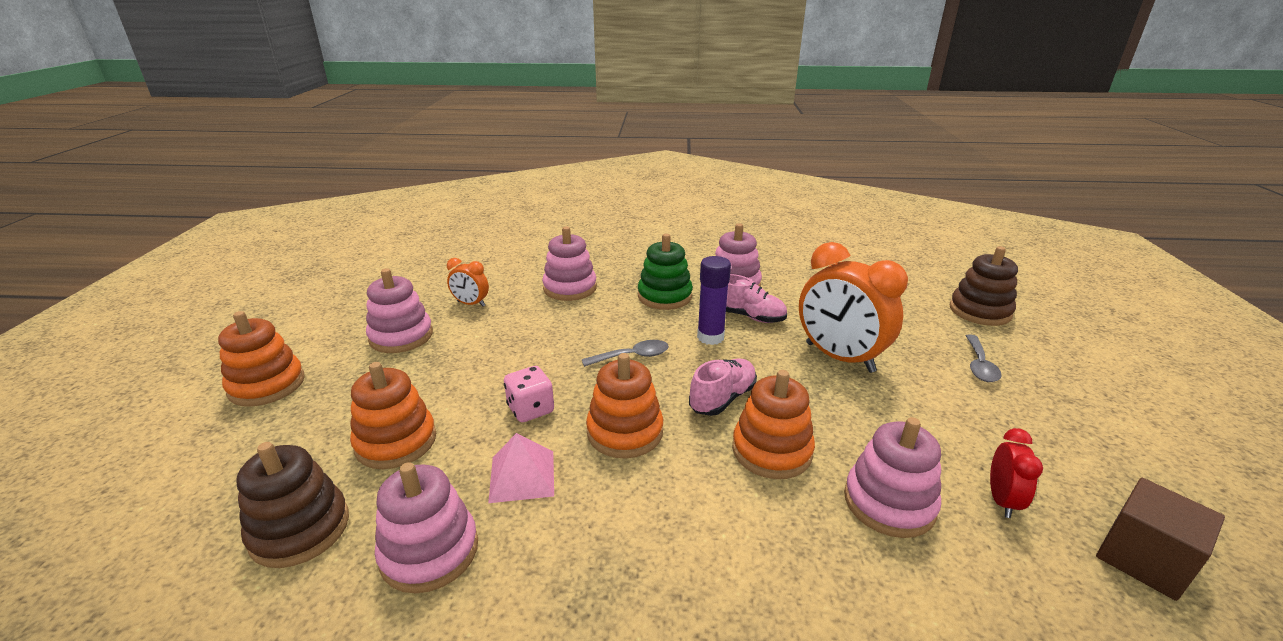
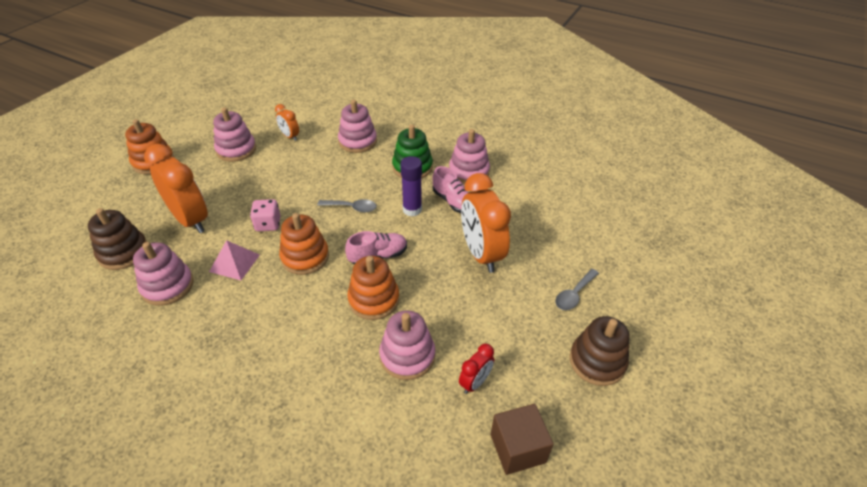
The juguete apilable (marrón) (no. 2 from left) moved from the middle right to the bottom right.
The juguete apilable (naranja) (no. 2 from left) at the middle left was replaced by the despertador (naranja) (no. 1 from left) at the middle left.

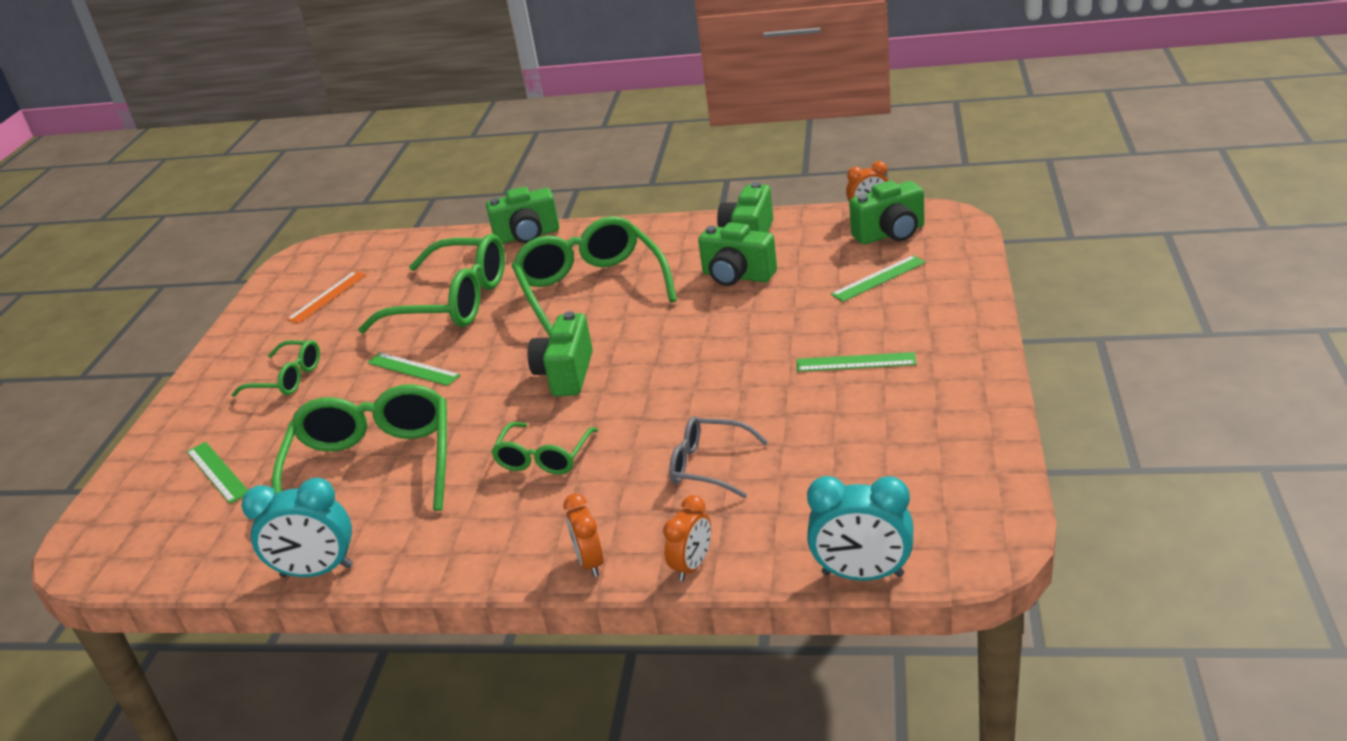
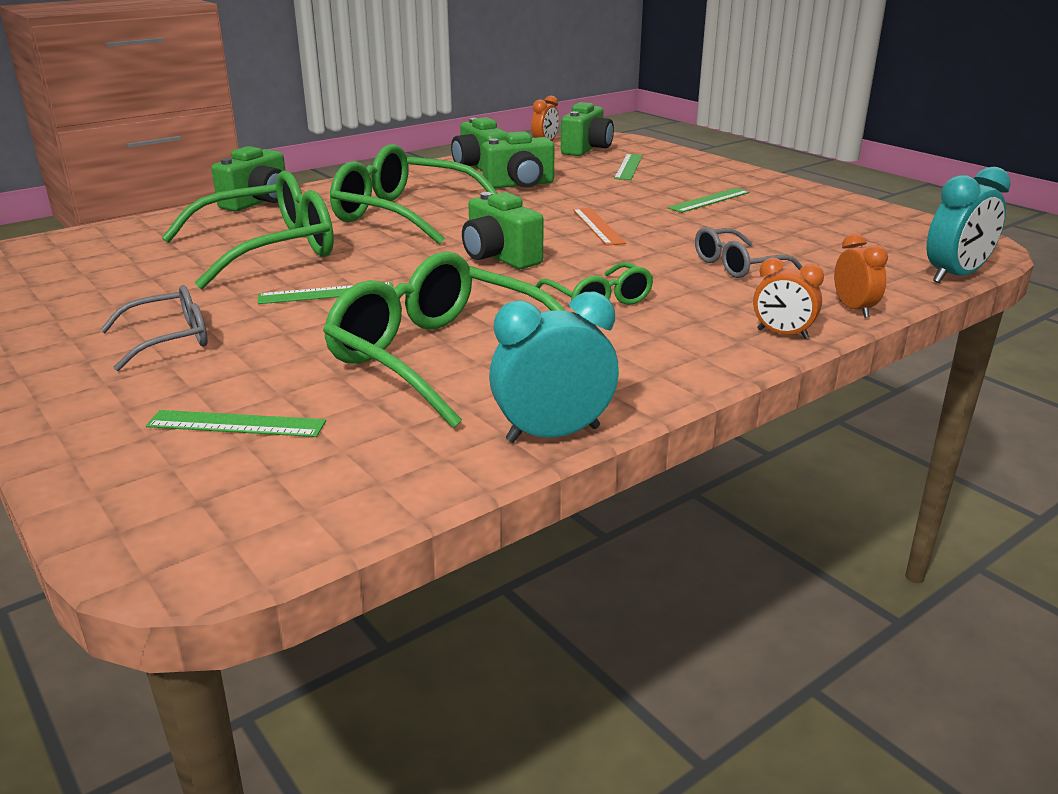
The regla (naranja) moved from the middle left to the top centre.
The gafas (verde) (no. 1 from left) at the middle left became the gafas (gris) (no. 1 from left) at the middle left.
The despertador (turquesa) (no. 1 from left) at the bottom left turned 150 degrees counterclockwise.

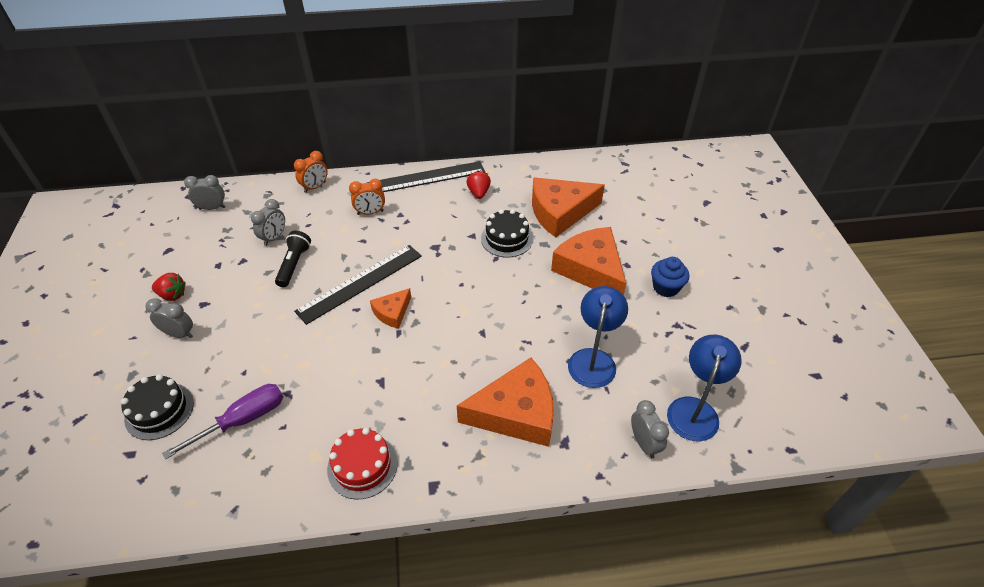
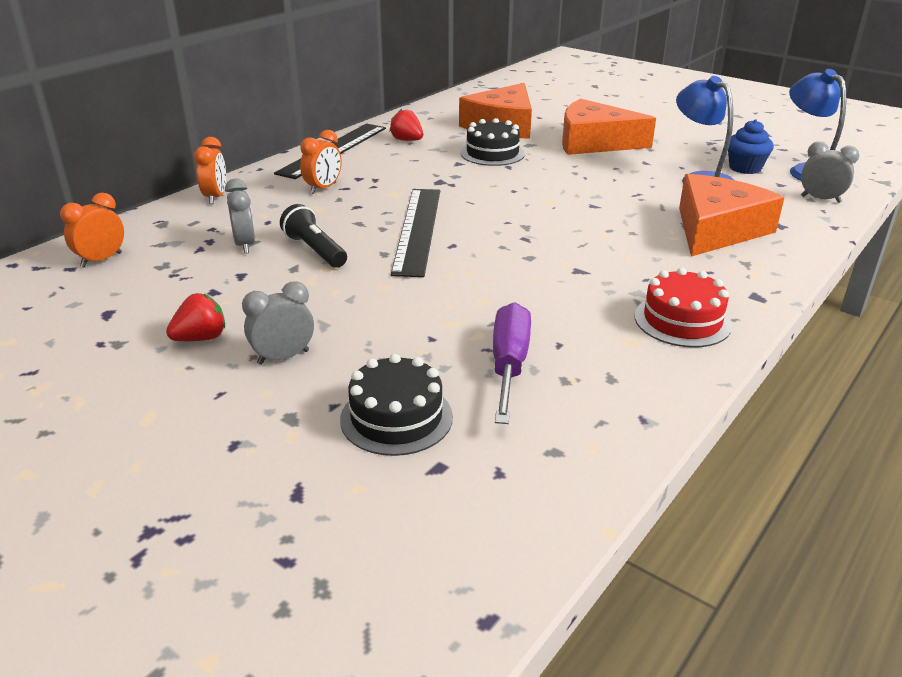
The despertador (gris) (no. 2 from left) at the top left became the despertador (naranja) (no. 1 from left) at the middle left.
The magdalena (azul) moved from the middle right to the top right.
The queso (naranja) (no. 1 from left) at the centre disappeared.

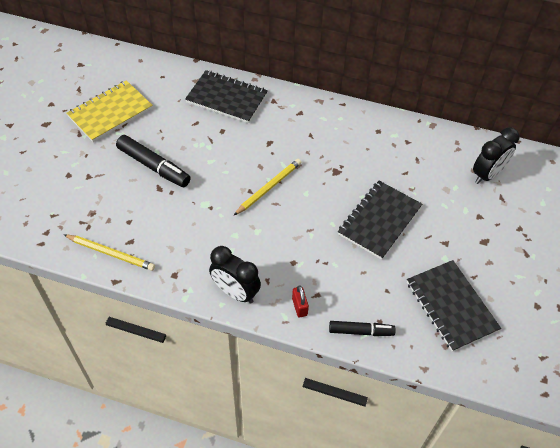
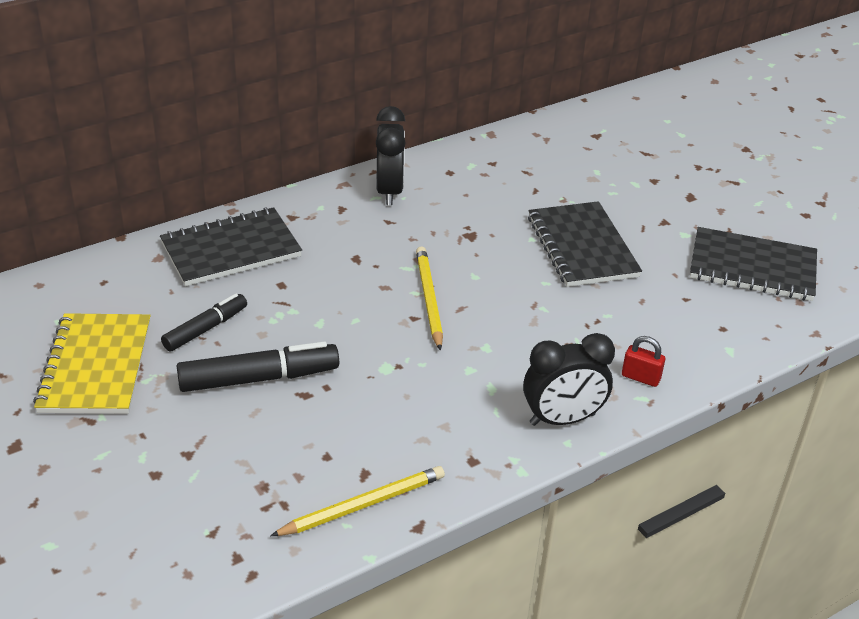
The despertador (negro) (no. 2 from left in the first image) moved from the middle right to the top centre.
The rotulador (negro) (no. 2 from left in the first image) moved from the bottom centre to the middle left.

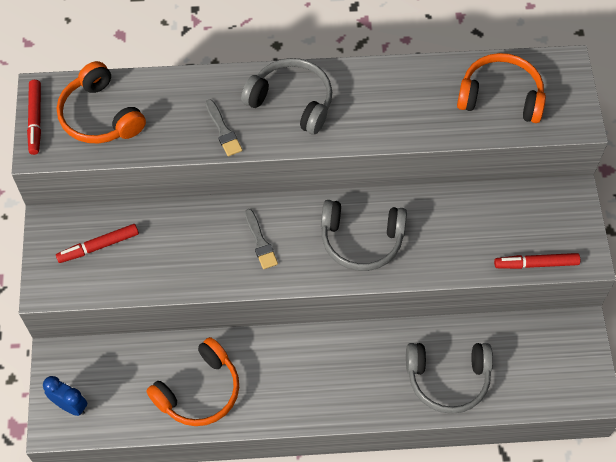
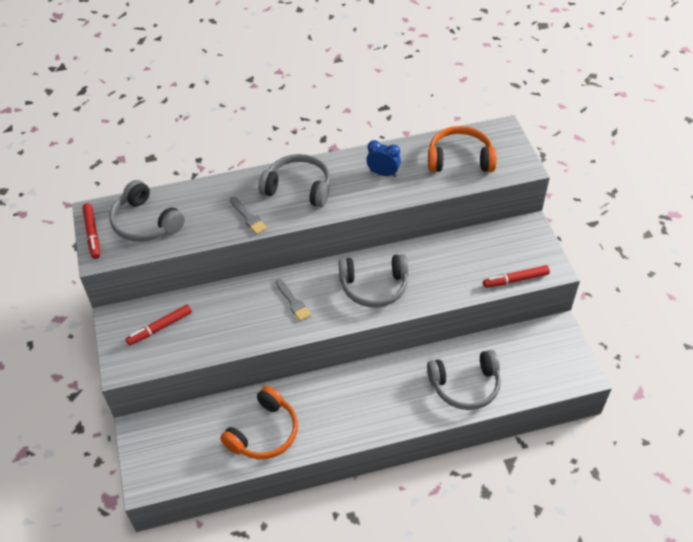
The auriculares (naranja) (no. 1 from left) at the top left became the auriculares (gris) (no. 1 from left) at the middle left.
The despertador (azul) moved from the bottom left to the top centre.

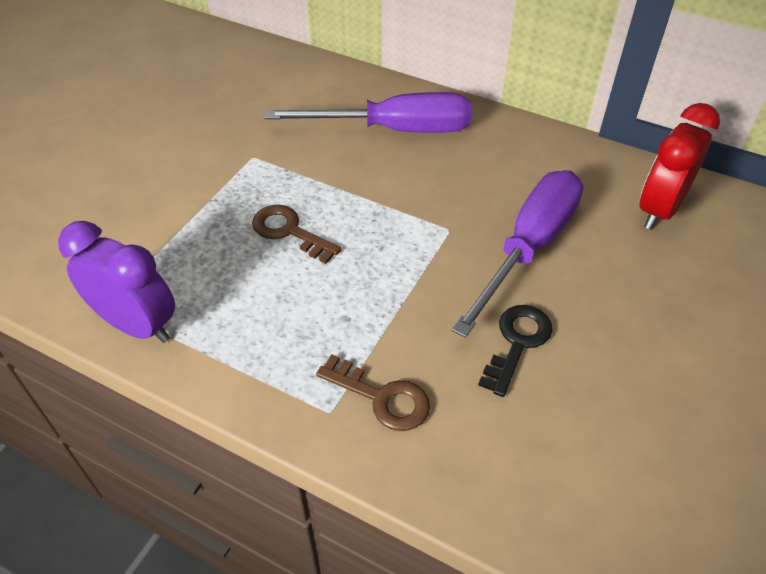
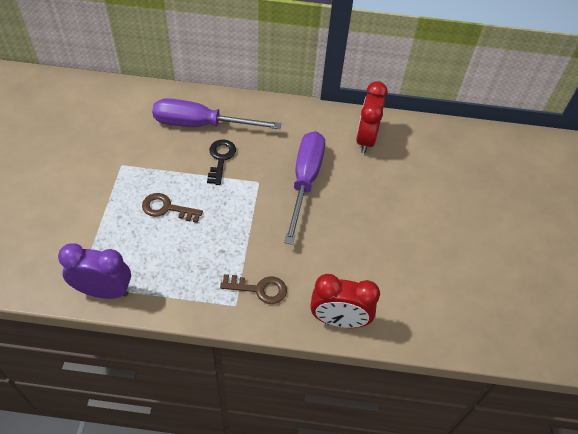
The destornillador (morado) (no. 1 from left) at the top centre turned 150 degrees counterclockwise.
The llave (negro) moved from the middle right to the centre.
The despertador (rojo) (no. 1 from left) at the bottom centre appeared.

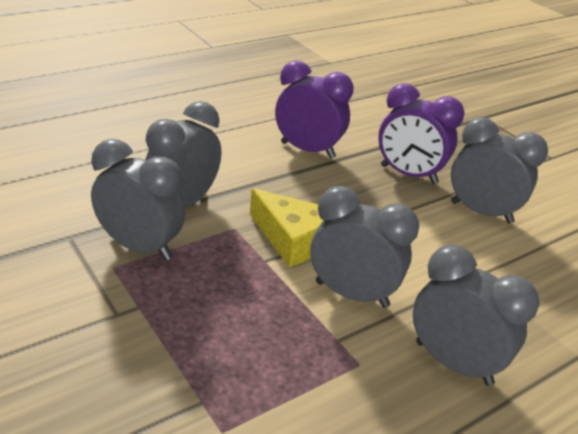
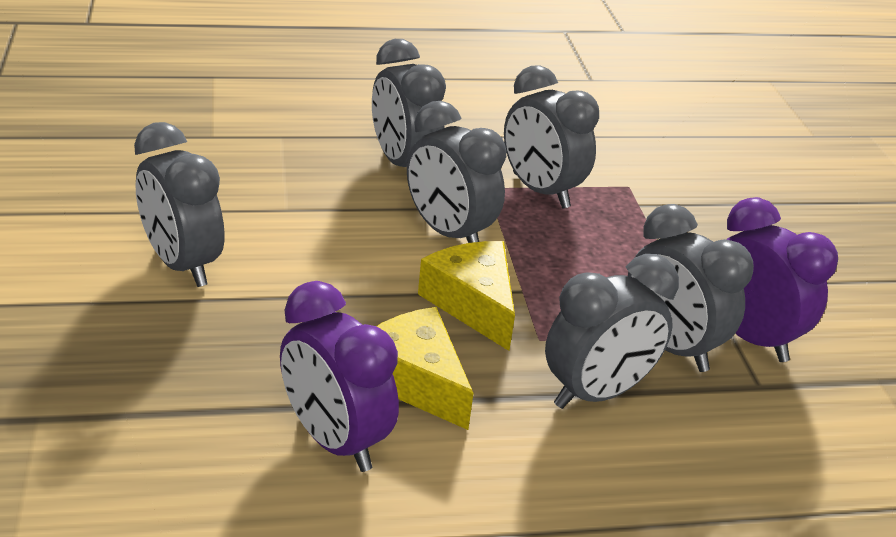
The despertador (morado) (no. 2 from left) moved from the top right to the middle right.
The despertador (gris) (no. 4 from left) at the top centre appeared.
The queso (amarillo) (no. 1 from left) at the bottom centre appeared.

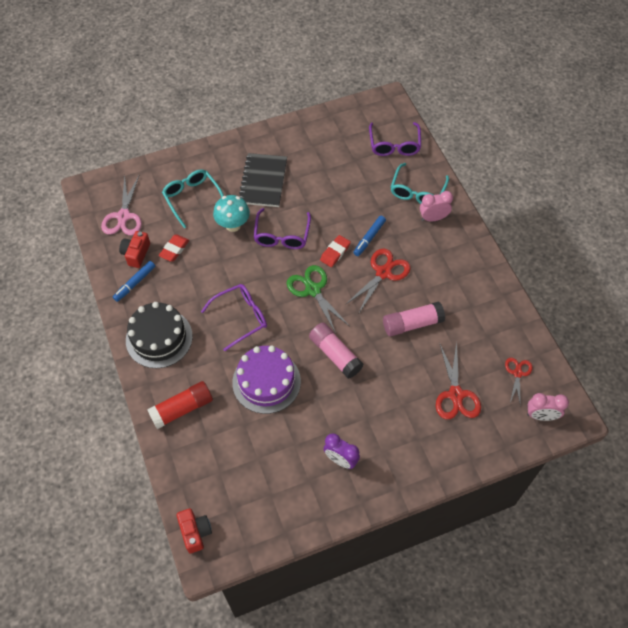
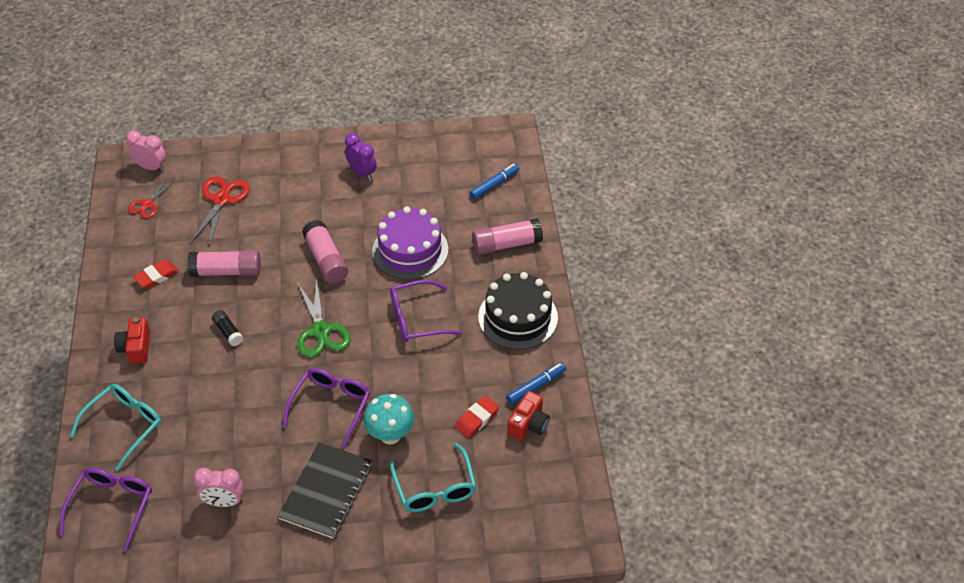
The tijeras (rosa) at the top left disappeared.
The despertador (rosa) (no. 1 from left in the first image) moved from the top right to the bottom left.
The rotulador (azul) (no. 2 from left in the first image) moved from the centre to the top centre.
The goma de borrar (rojo) (no. 2 from left in the first image) moved from the centre to the middle left.
The tijeras (rojo) (no. 1 from left) at the centre was replaced by the barra de pegamento (negro) at the middle left.
The barra de pegamento (rojo) at the middle left became the barra de pegamento (rosa) (no. 3 from left) at the centre.
The cámara (rojo) (no. 2 from left in the first image) moved from the bottom left to the middle left.

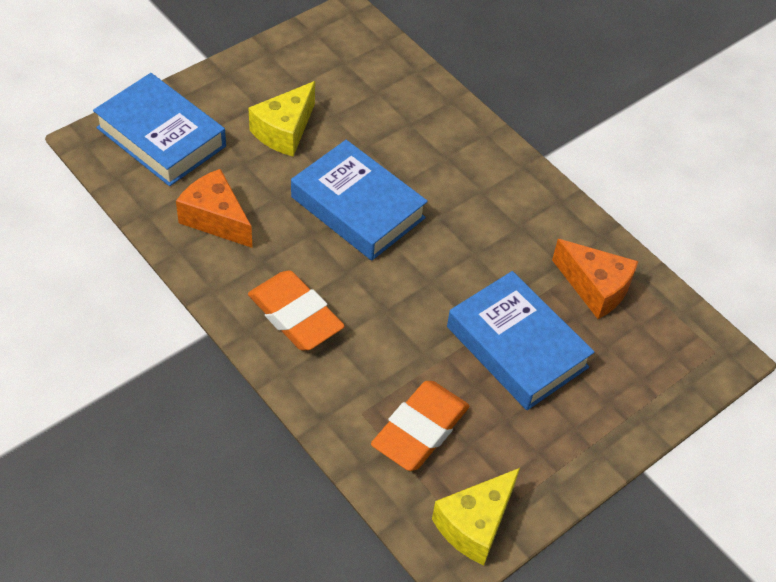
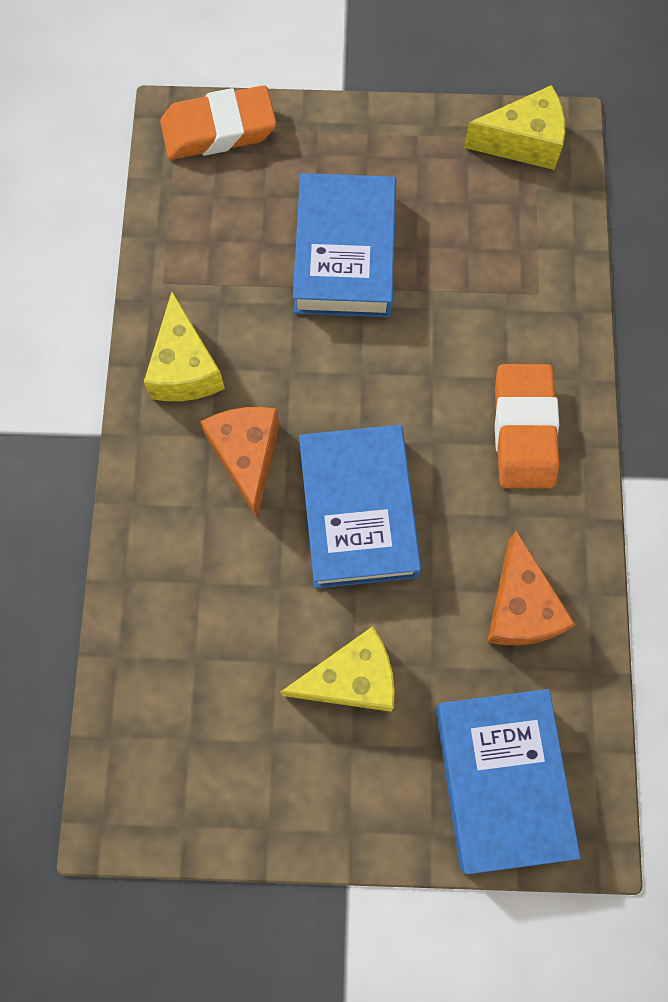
The queso (naranja) (no. 2 from left in the first image) moved from the middle right to the centre.
The goma de borrar (naranja) (no. 2 from left in the first image) moved from the bottom centre to the top left.
The queso (amarillo) (no. 1 from left) at the middle left appeared.

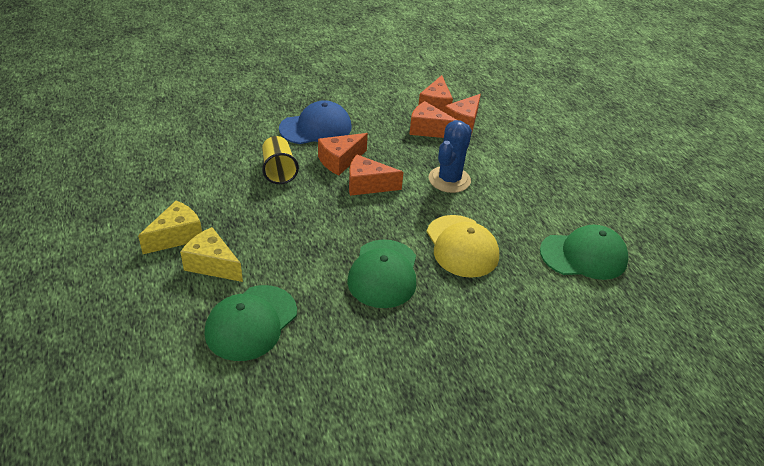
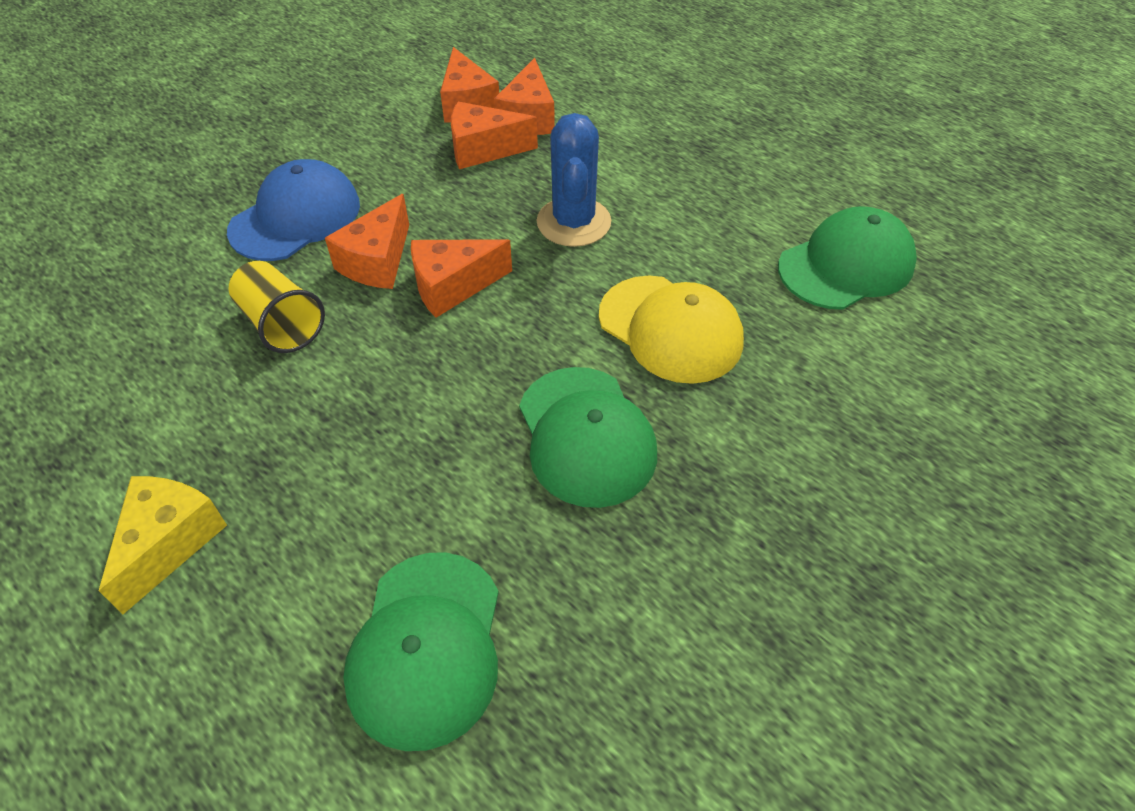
The queso (amarillo) (no. 2 from left) at the middle left disappeared.

